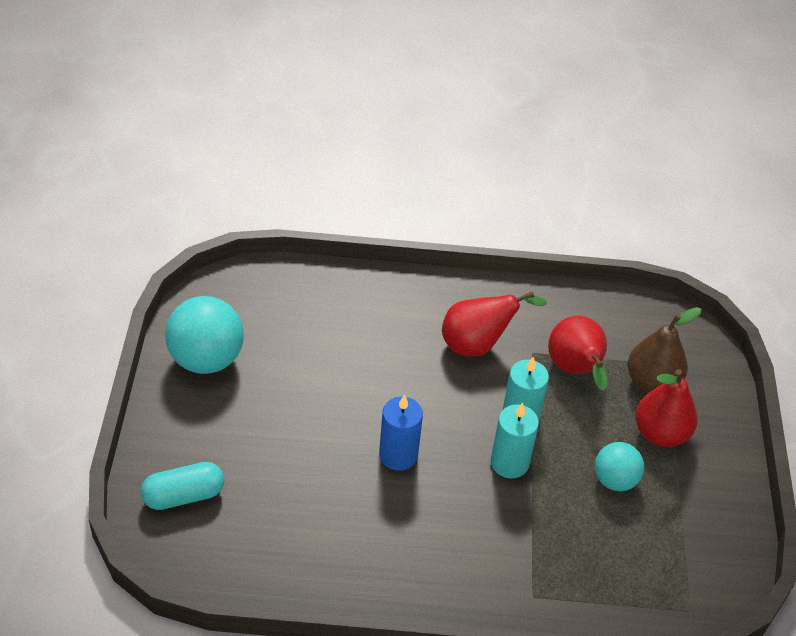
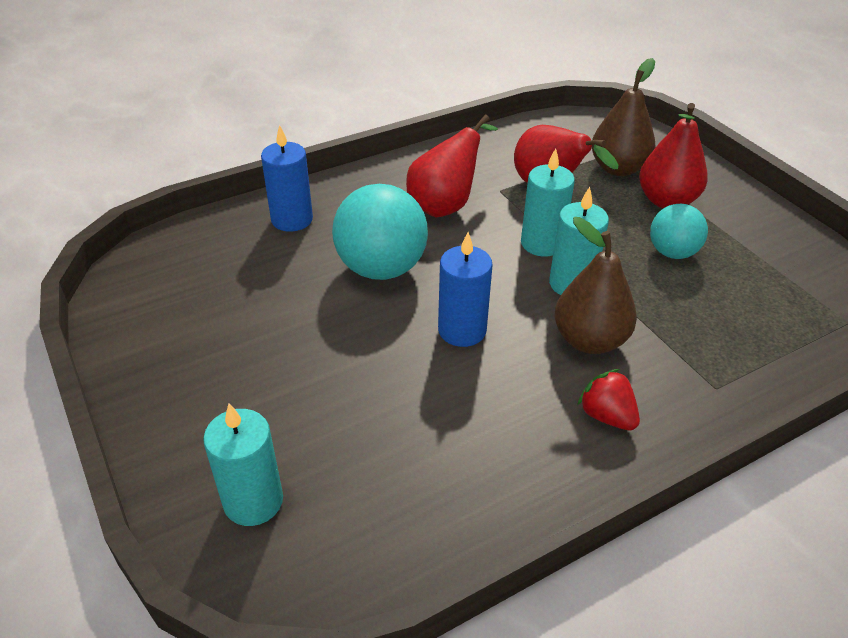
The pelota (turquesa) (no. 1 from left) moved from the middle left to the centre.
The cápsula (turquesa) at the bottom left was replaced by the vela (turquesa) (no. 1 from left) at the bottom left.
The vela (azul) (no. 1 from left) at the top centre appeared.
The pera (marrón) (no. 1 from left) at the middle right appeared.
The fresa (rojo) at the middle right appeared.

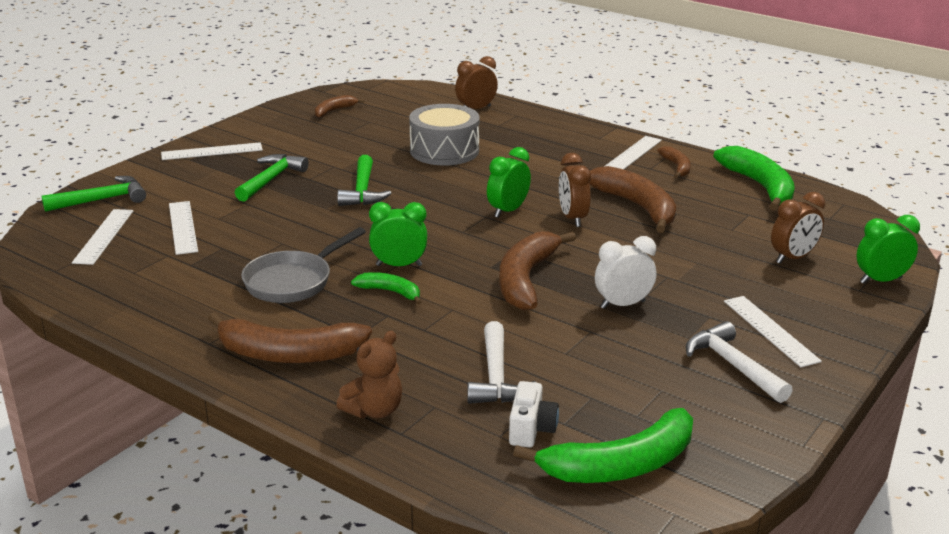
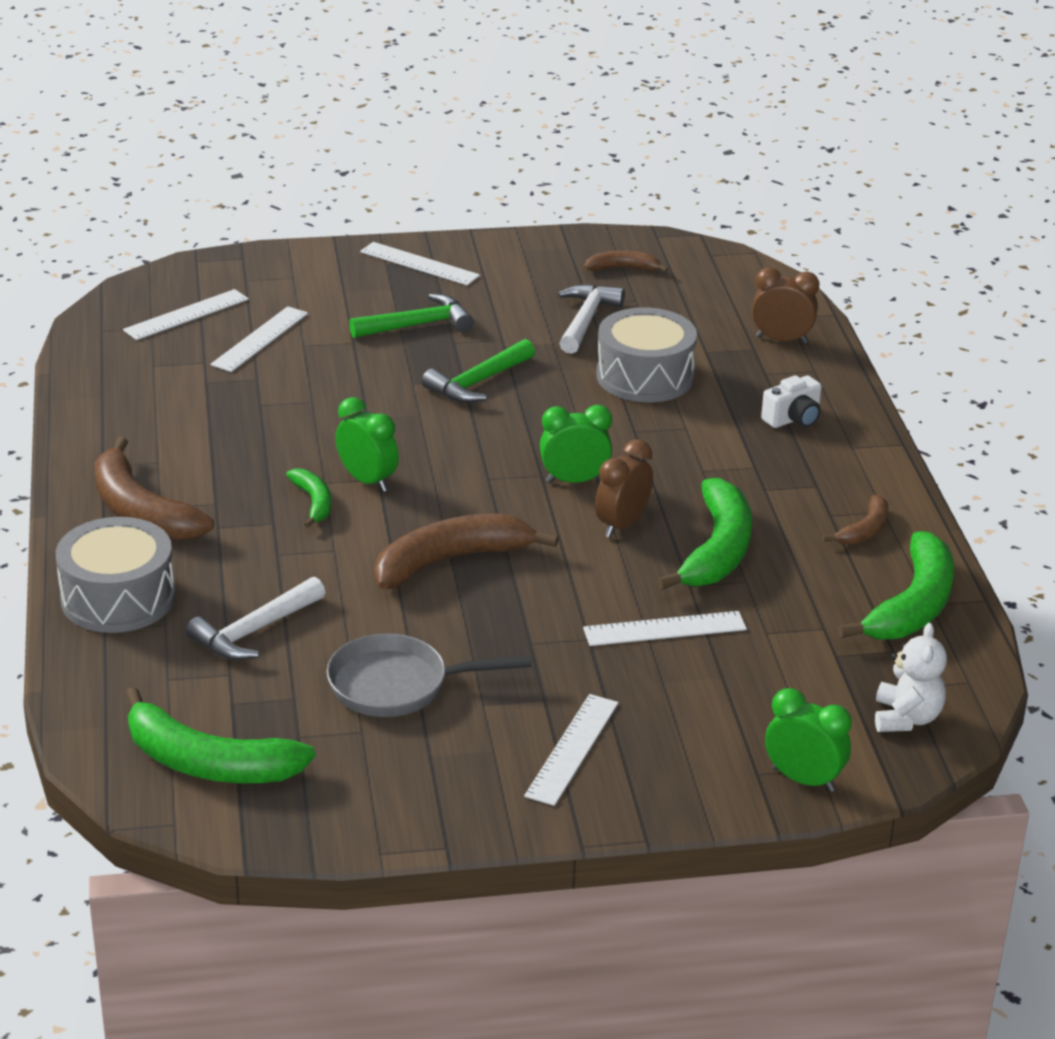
The regla (blanco) (no. 4 from left in the first image) moved from the top right to the centre.
The plátano (marrón) (no. 4 from left) at the centre became the plátano (verde) (no. 3 from left) at the middle right.
The martillo (verde) (no. 1 from left) at the middle left disappeared.
The despertador (marrón) (no. 3 from left) at the middle right disappeared.
The sartén (gris) moved from the middle left to the centre.
The despertador (blanco) at the centre disappeared.
The martillo (blanco) (no. 2 from left) moved from the bottom right to the top centre.
The osito (marrón) at the bottom centre was replaced by the tambor (gris) (no. 1 from left) at the middle left.
The cámara (blanco) moved from the bottom centre to the middle right.
The osito (blanco) at the middle right appeared.

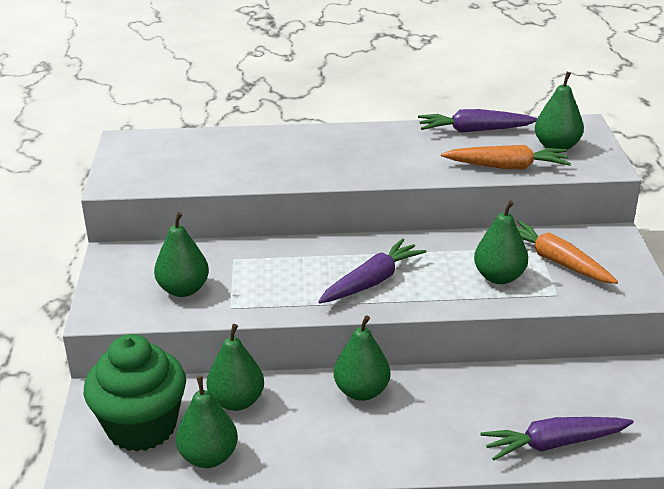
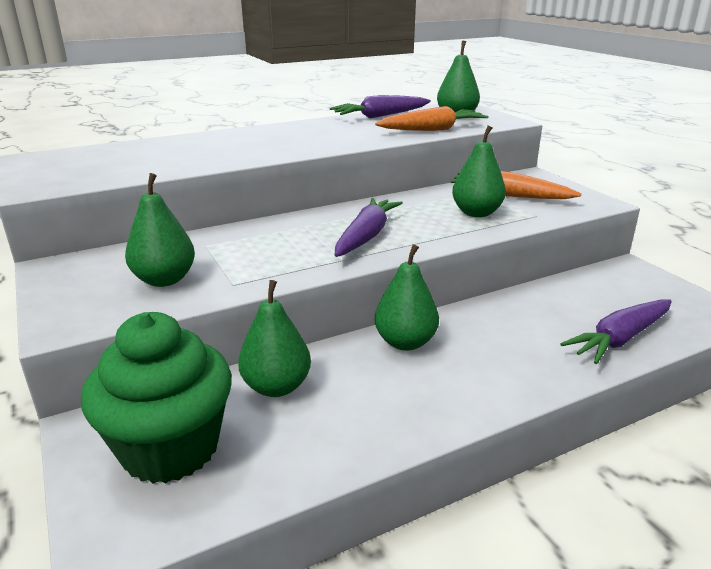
The pera (verde) (no. 2 from left) at the bottom left disappeared.

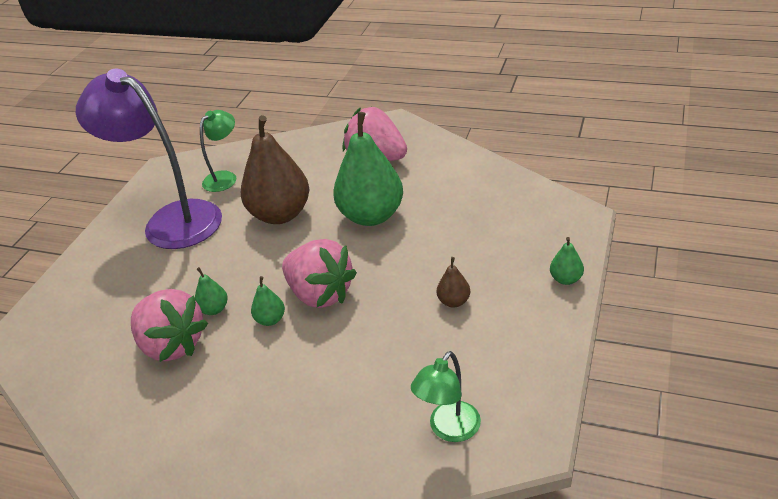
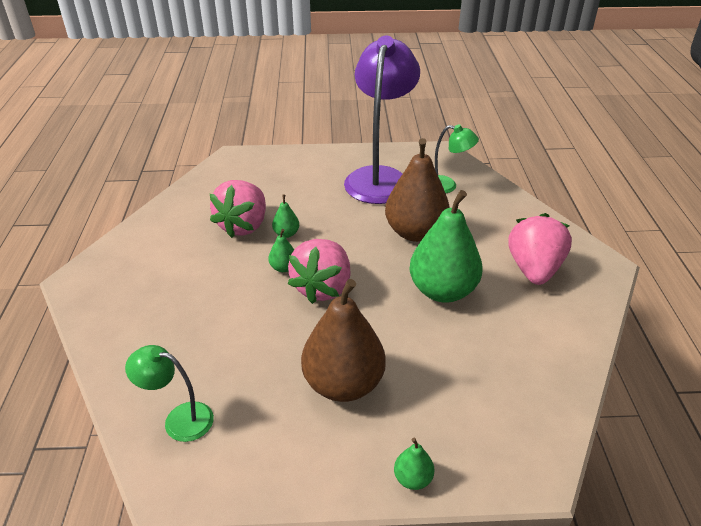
The pera (marrón) (no. 2 from left in the first image) at the centre changed to 2.35 times the size.

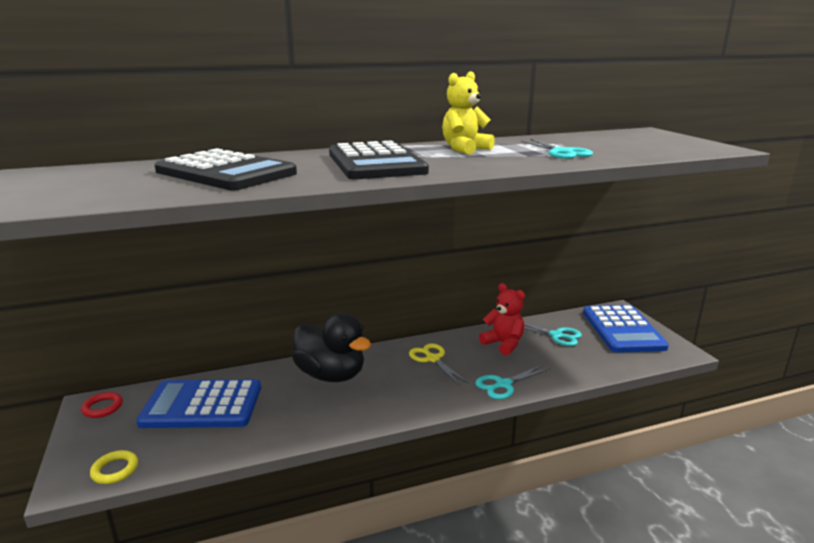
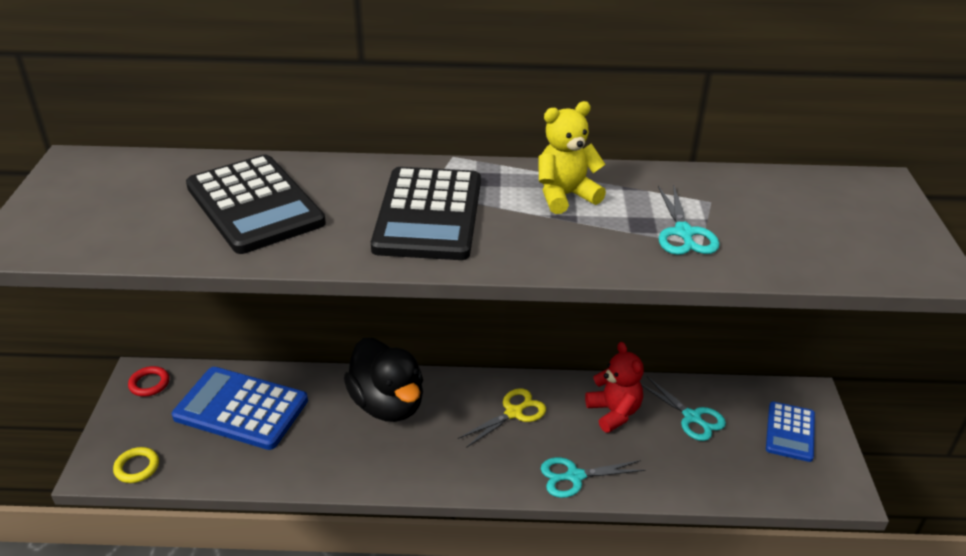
The calculadora (azul) (no. 2 from left) at the middle right changed to 0.58 times the size.
The tijeras (amarillo) at the bottom centre turned 60 degrees clockwise.

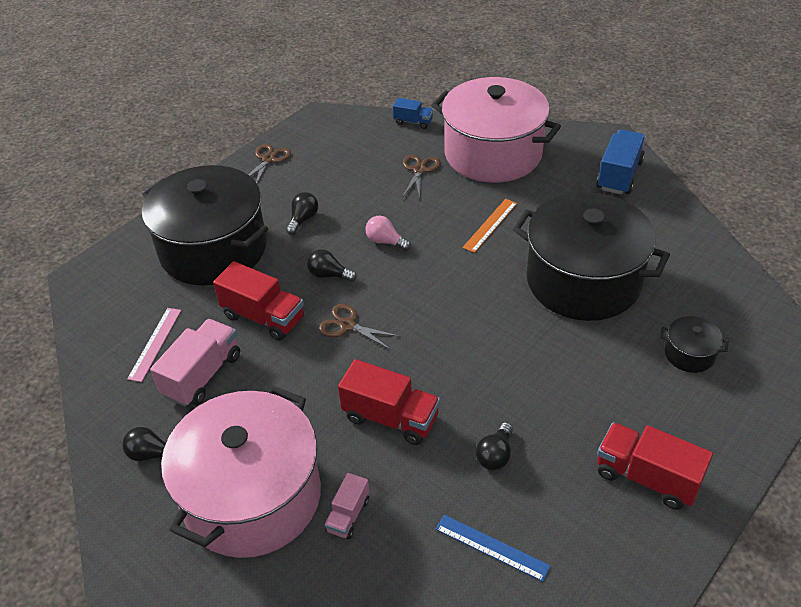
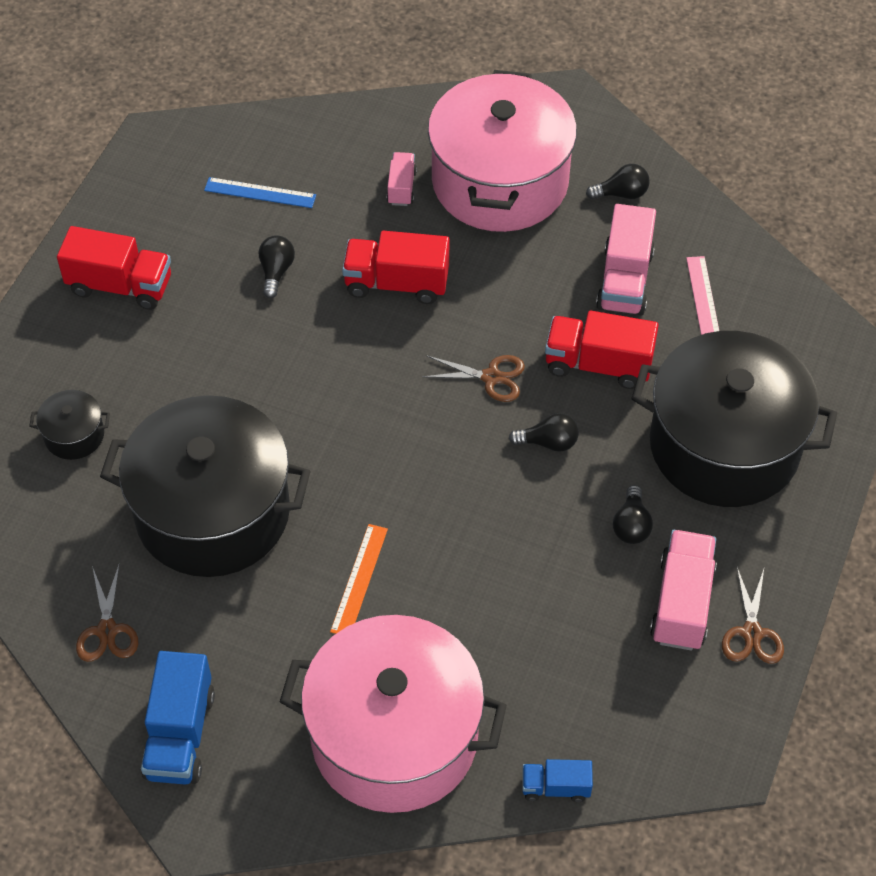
The tijeras (marrón) (no. 3 from left in the first image) moved from the top centre to the bottom left.
The bombilla (rosa) at the centre disappeared.
The camión (rosa) (no. 3 from left) at the bottom right appeared.

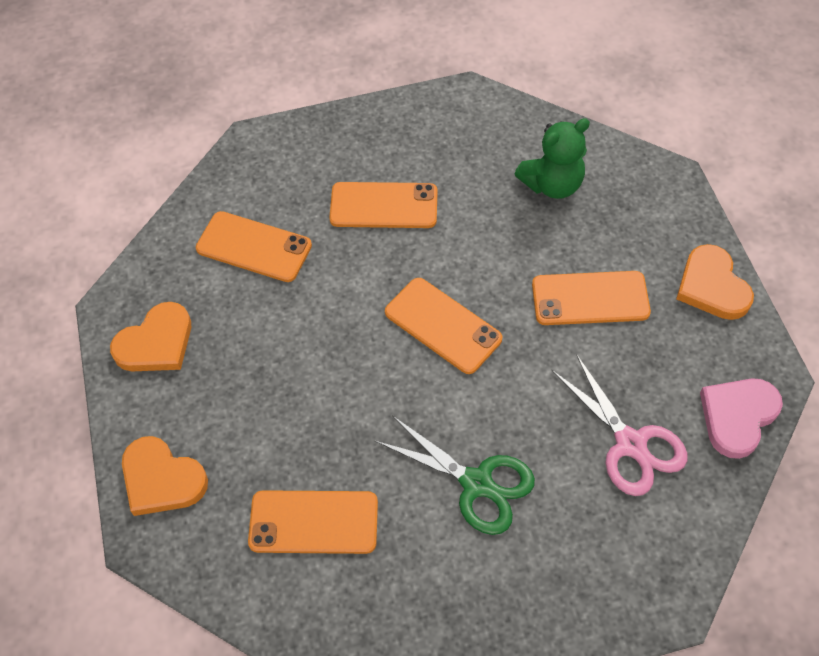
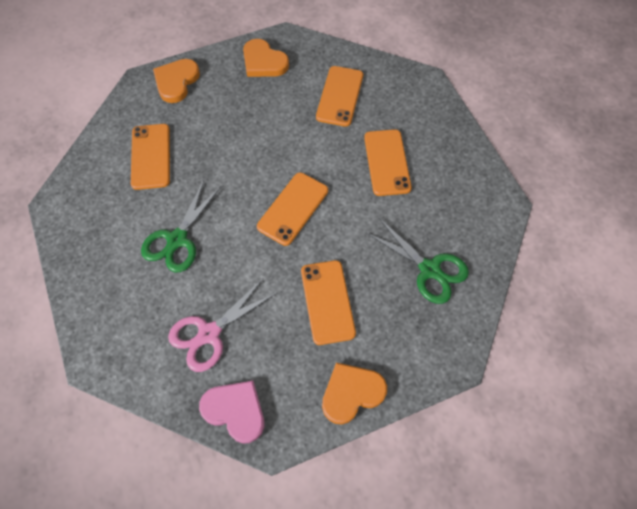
The osito (verde) at the top right was replaced by the tijeras (verde) (no. 2 from left) at the centre.

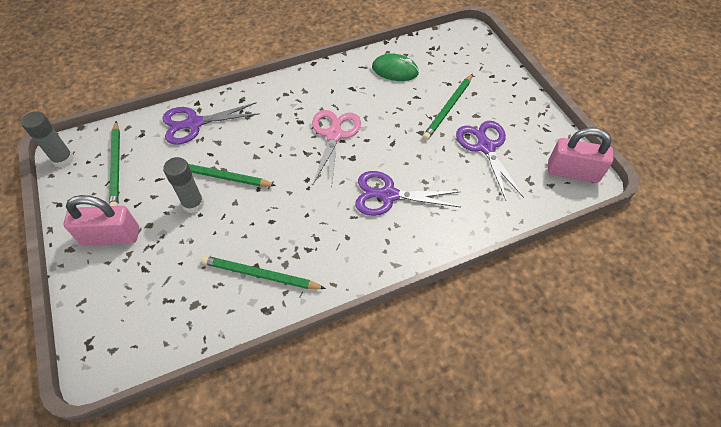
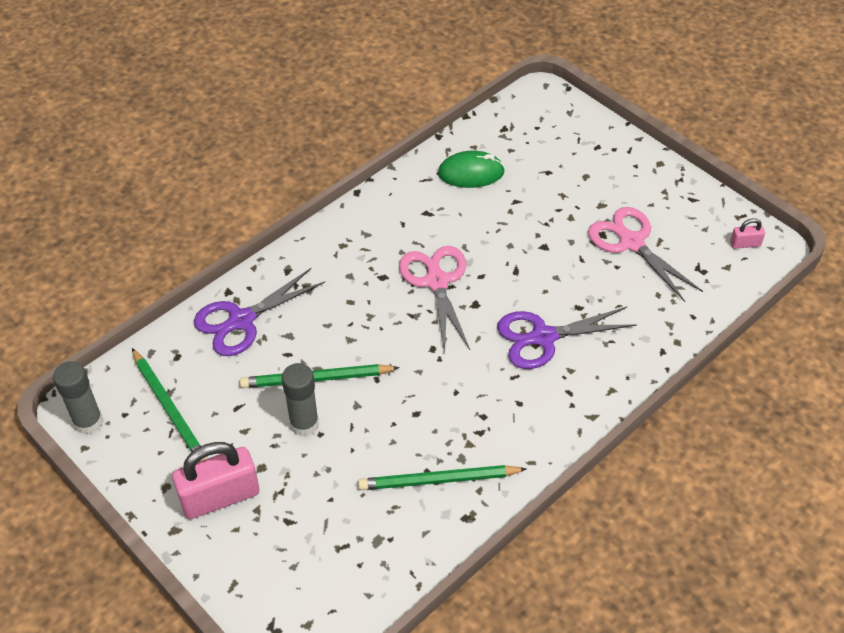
The lápiz (verde) (no. 4 from left) at the top centre disappeared.
The tijeras (morado) (no. 3 from left) at the middle right became the tijeras (rosa) (no. 2 from left) at the middle right.
The candado (rosa) (no. 2 from left) at the middle right changed to 0.46 times the size.

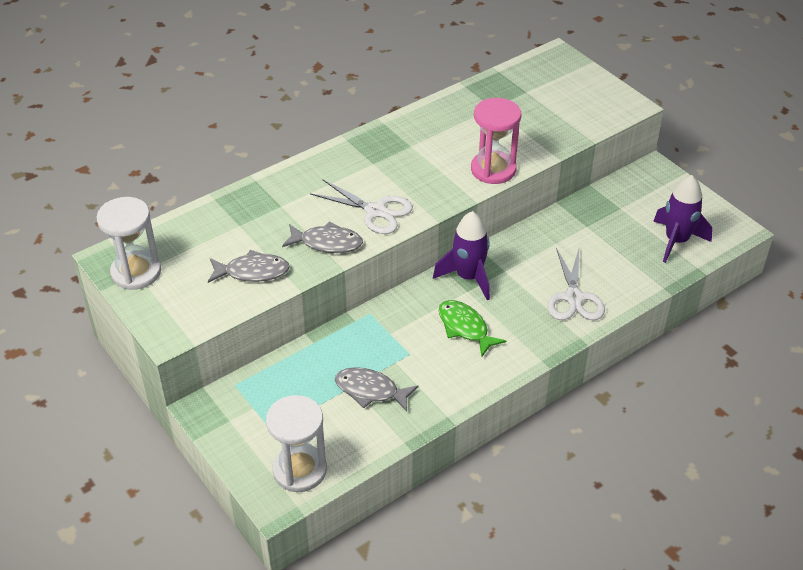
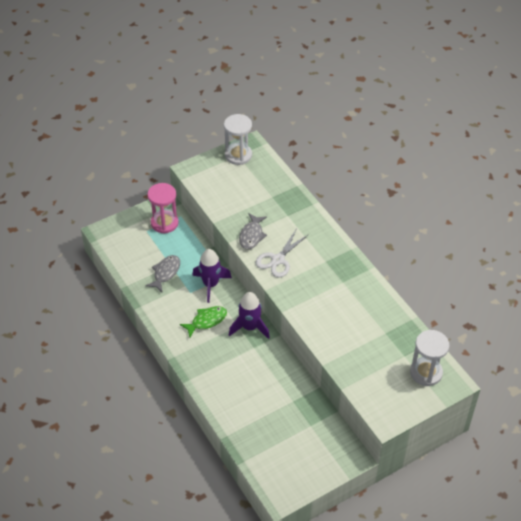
The reloj de arena (rosa) moved from the top centre to the middle left.
The cohete (morado) (no. 2 from left in the first image) moved from the middle right to the centre.
The tijeras (blanco) (no. 2 from left) at the middle right disappeared.
The pez (gris) (no. 1 from left) at the middle left disappeared.
The reloj de arena (blanco) (no. 2 from left) moved from the bottom centre to the bottom right.

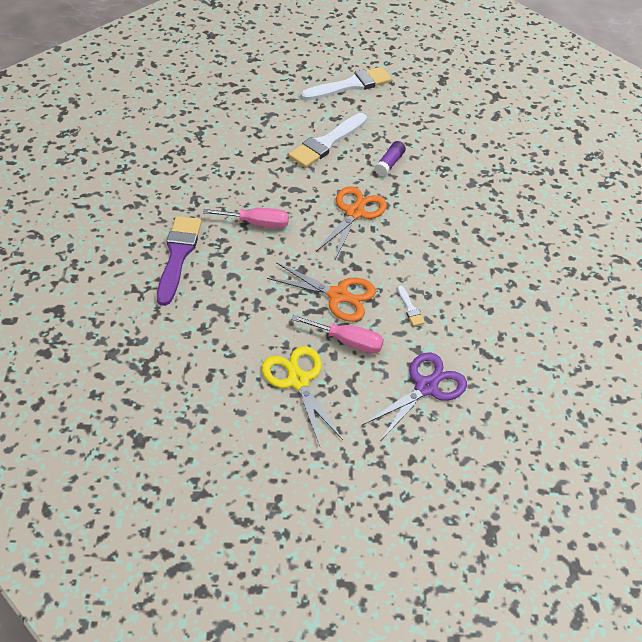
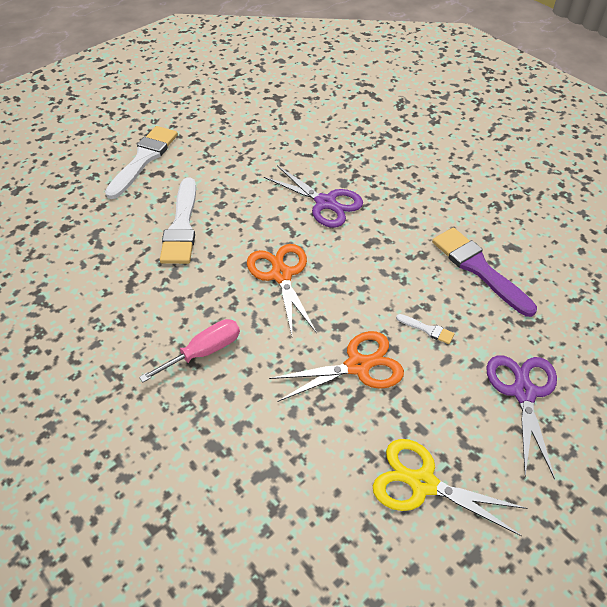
The barra de pegamento (morado) at the top centre disappeared.
The pincel (morado) moved from the middle left to the middle right.
The destornillador (rosa) (no. 2 from left) at the centre disappeared.
The tijeras (morado) (no. 1 from left) at the top centre appeared.

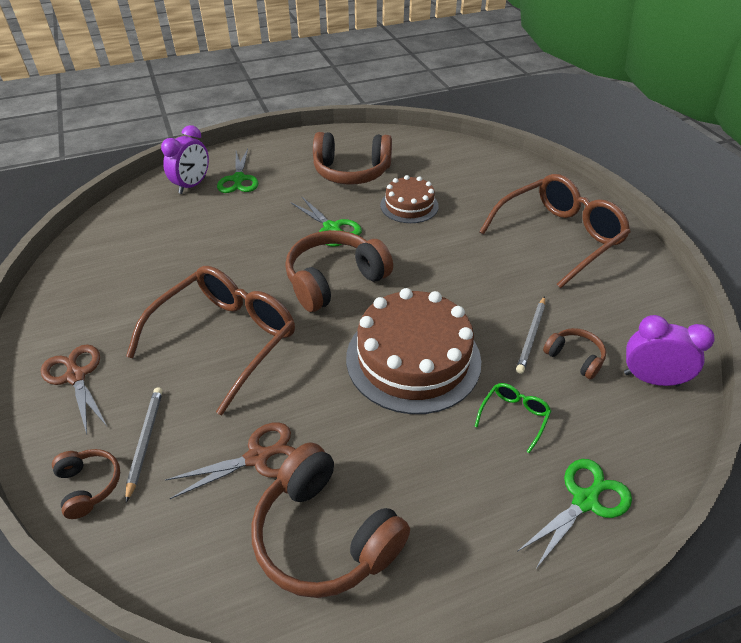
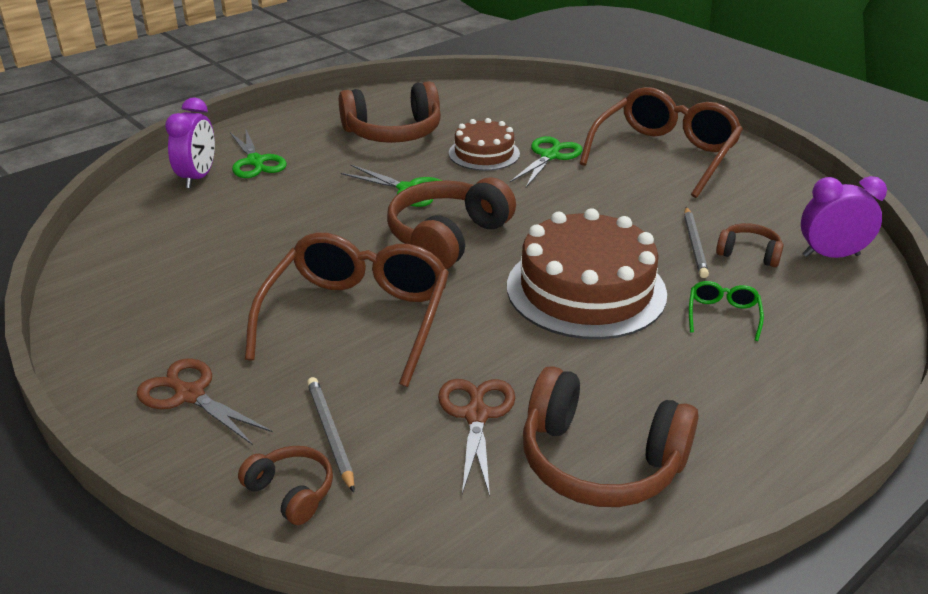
The tijeras (marrón) (no. 2 from left) at the bottom left turned 45 degrees counterclockwise.
The tijeras (verde) (no. 3 from left) moved from the bottom right to the top centre.

